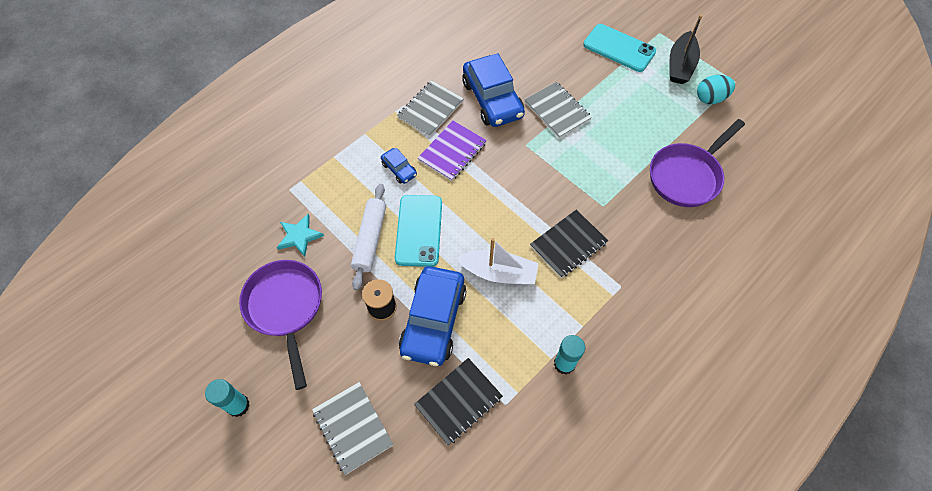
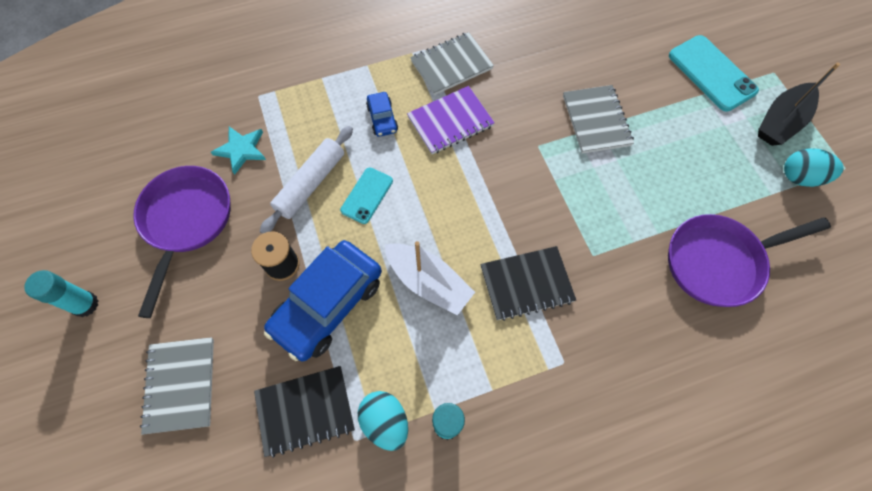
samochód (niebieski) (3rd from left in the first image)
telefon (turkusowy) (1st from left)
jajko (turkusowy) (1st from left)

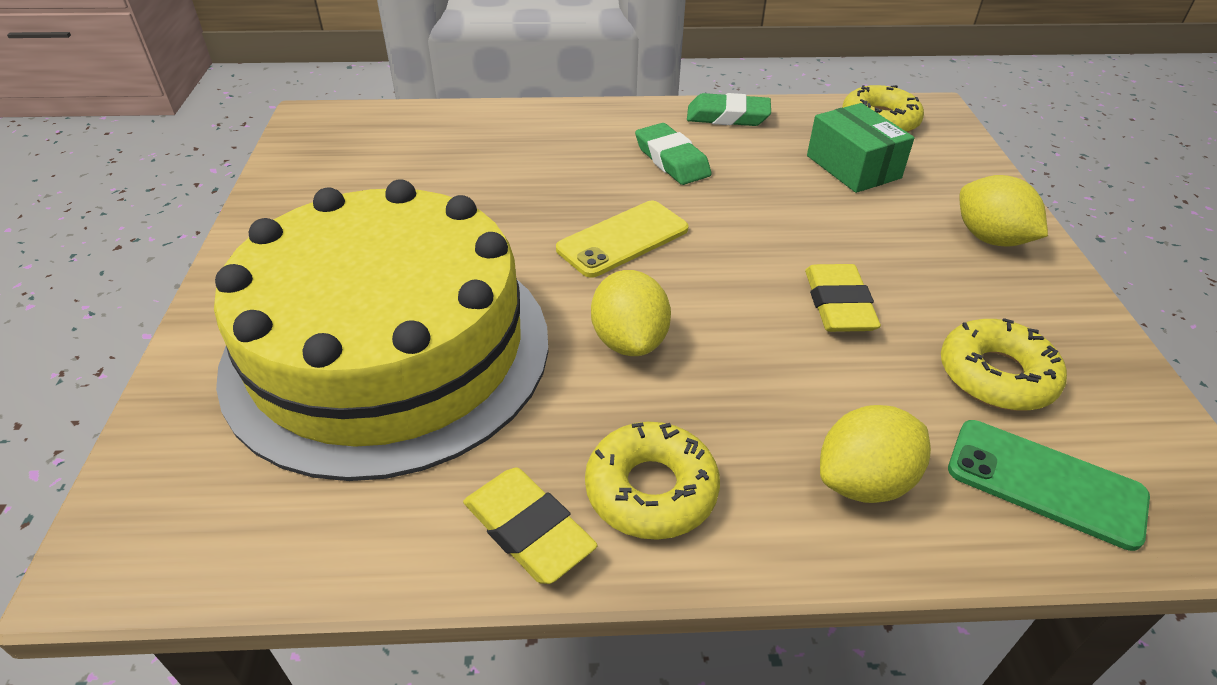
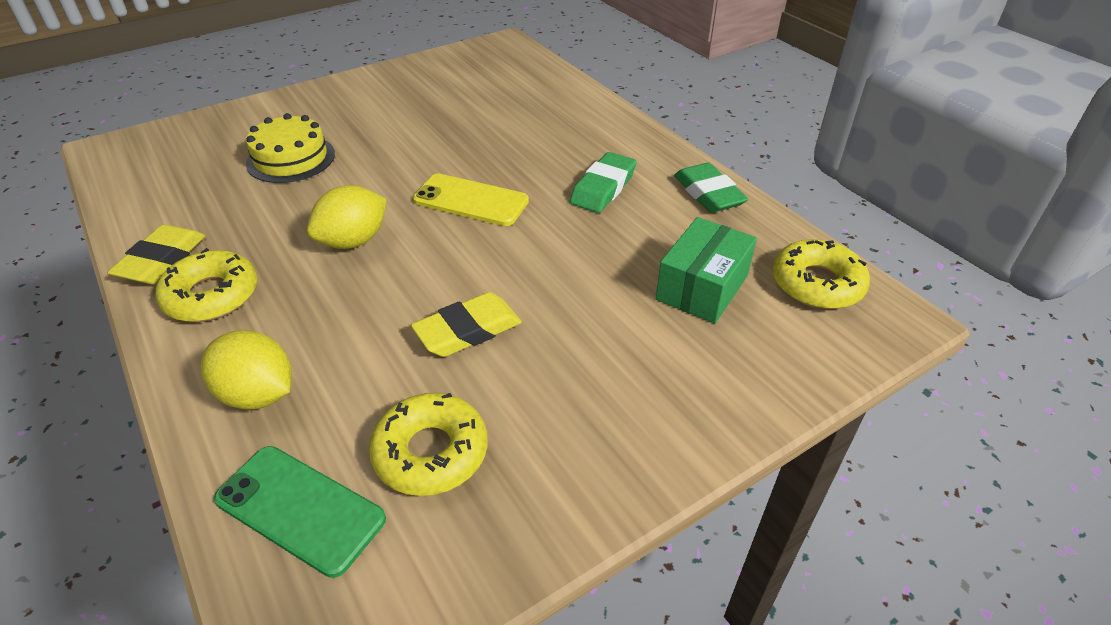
cytryna (żółty) (3rd from left in the first image)
tort (żółty)
telefon (zielony)

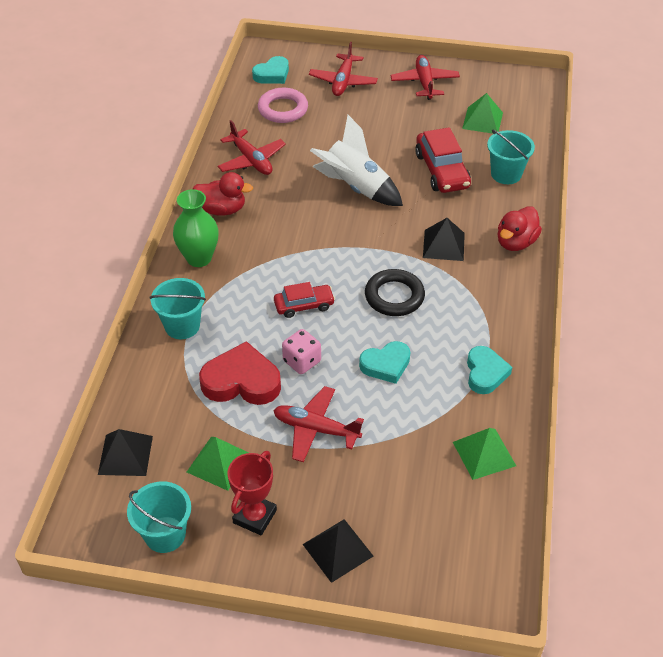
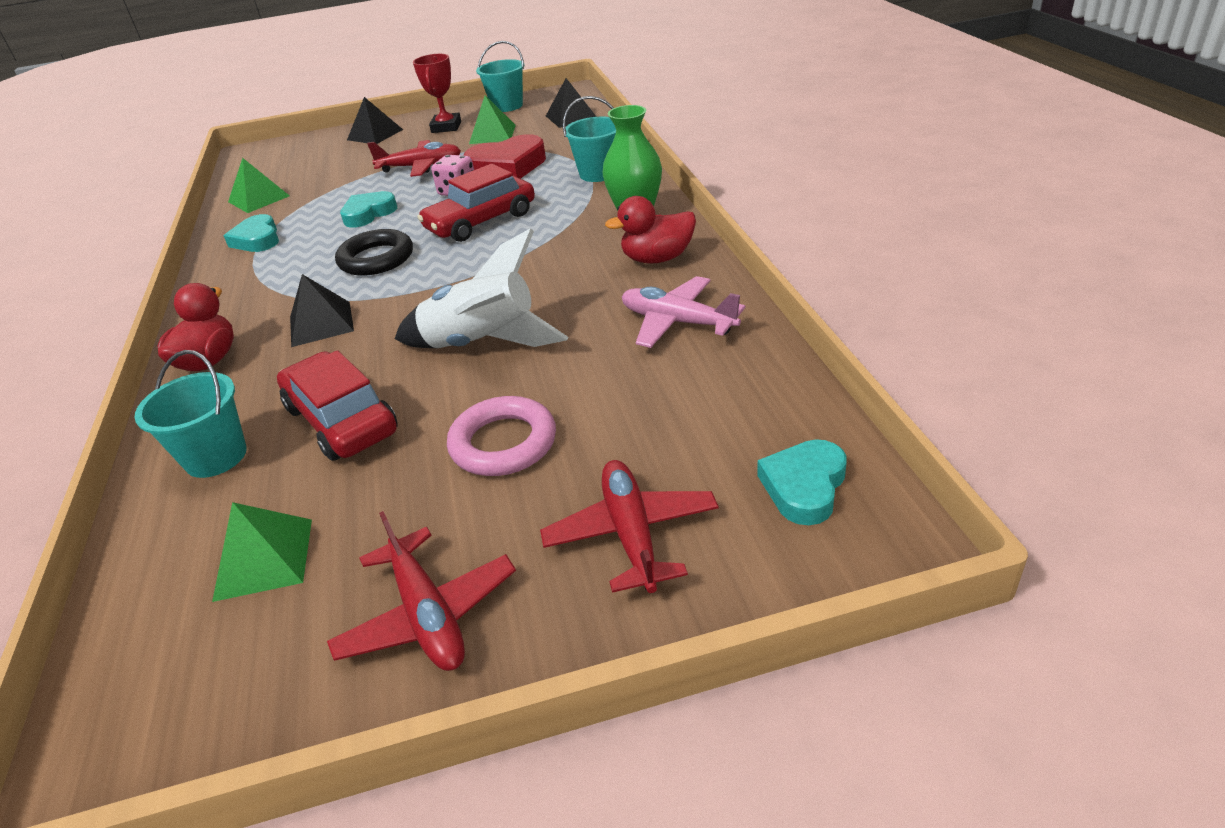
pierścień (różowy)
samolot (różowy)
samochód (czerwony) (2nd from left)

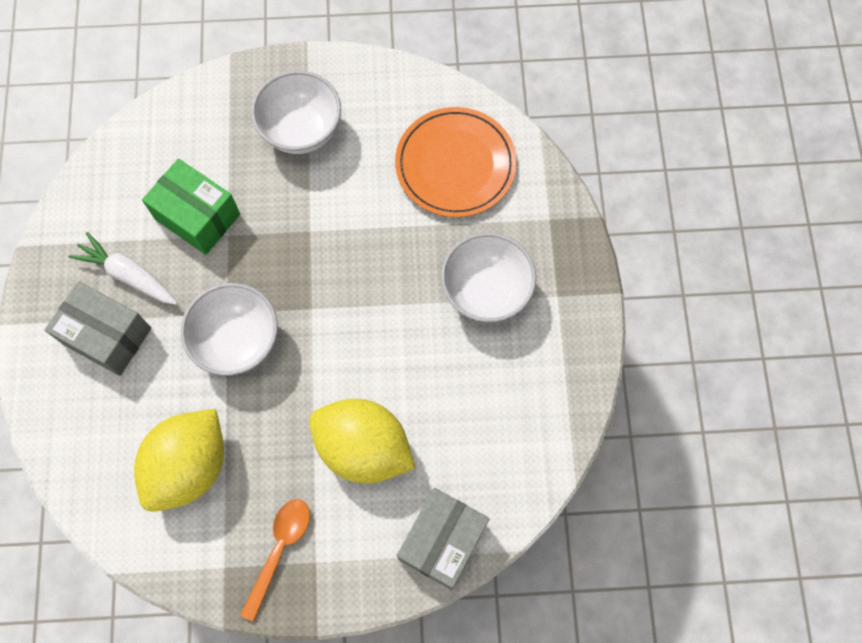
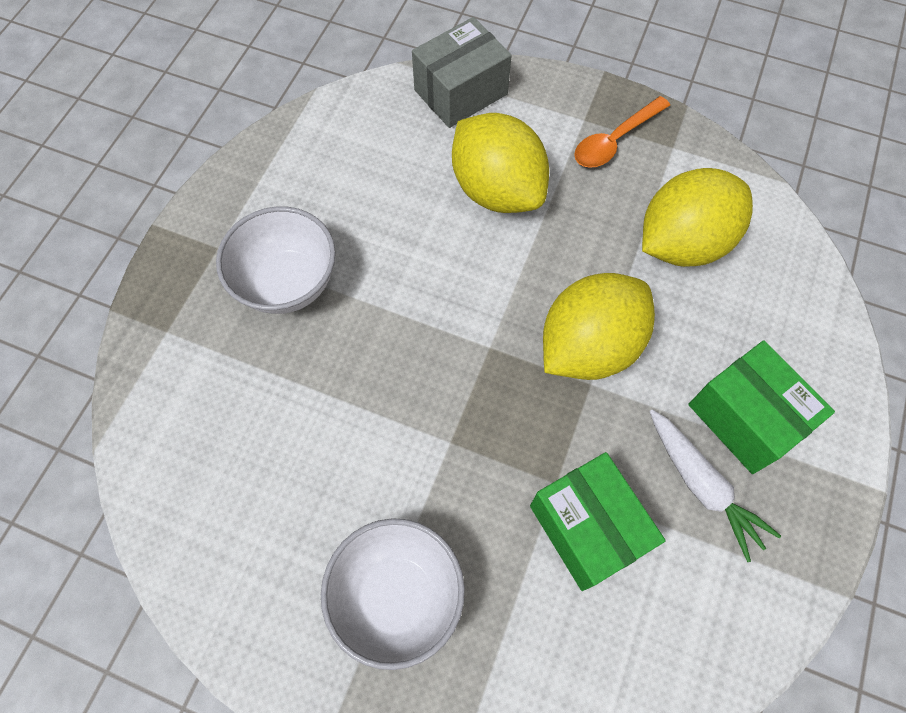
talerz (pomarańczowy)
pudełko (zielony) (2nd from left)
cytryna (żółty) (2nd from left)

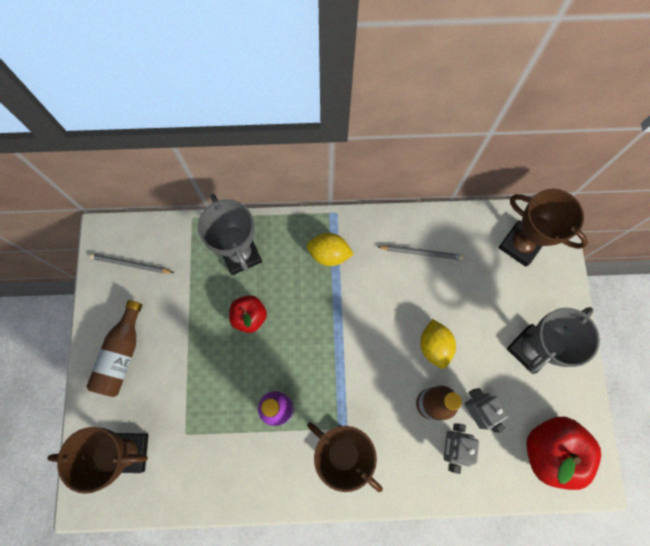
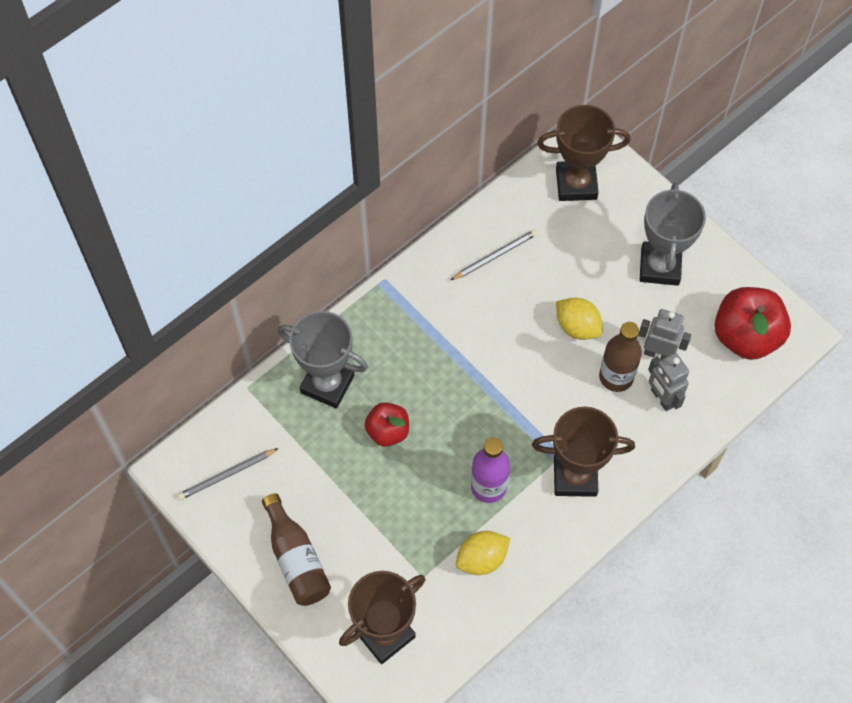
cytryna (żółty) (1st from left)

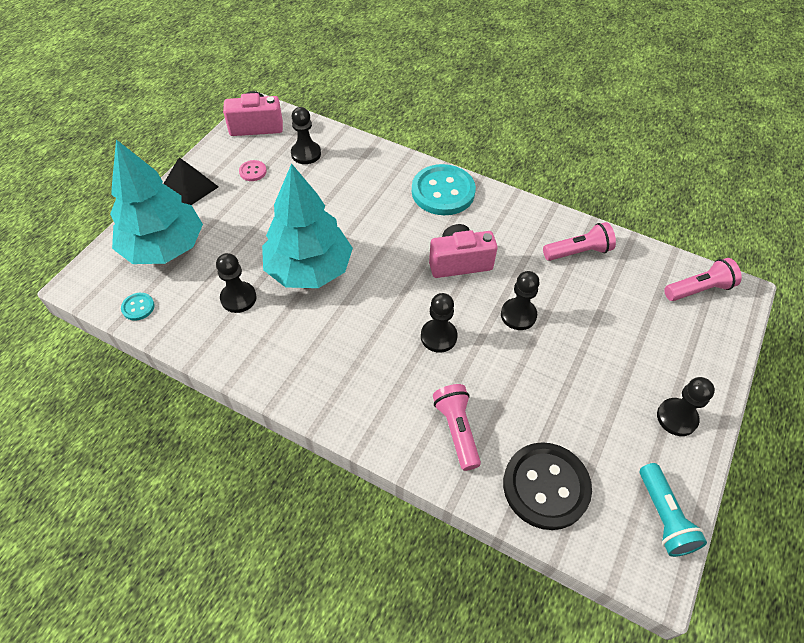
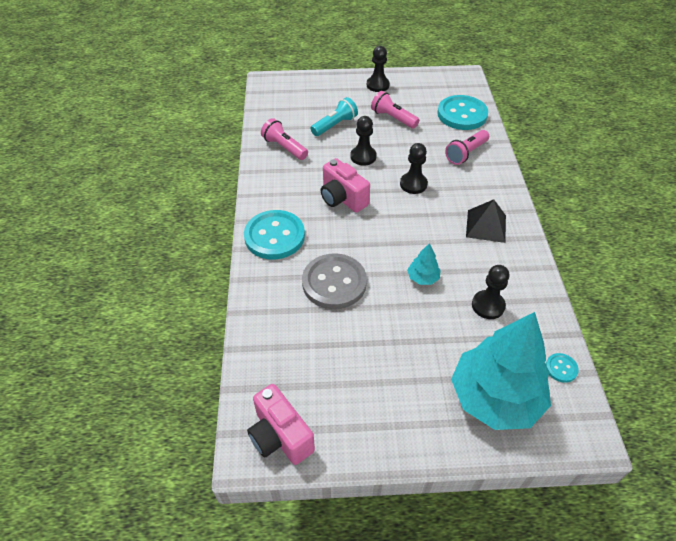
pionek (czarny) (2nd from left in the first image)
piramida (czarny)
guzik (różowy)
drzewko (turkusowy) (1st from left)
latarka (różowy) (2nd from left)
guzik (turkusowy) (2nd from left)
latarka (turkusowy)
guzik (szary)

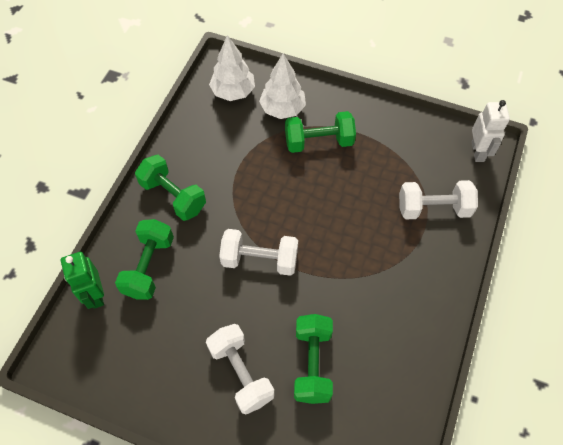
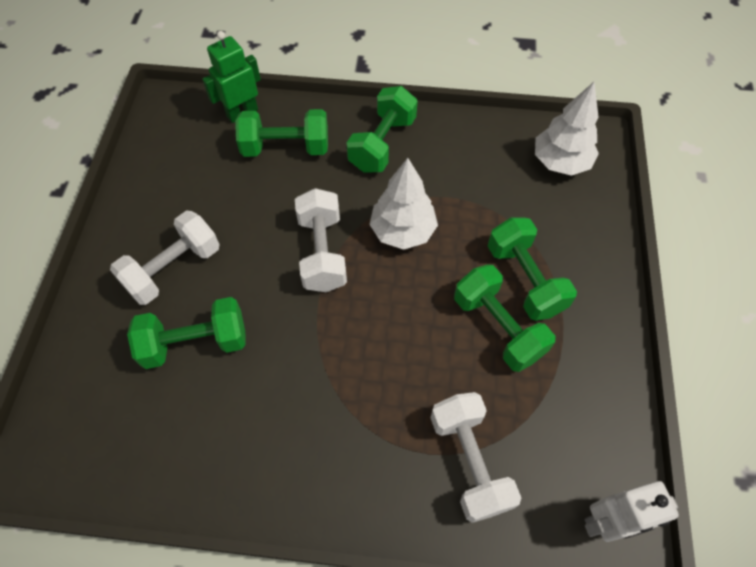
drzewko (biały) (1st from left)
hantel (zielony) (4th from left)

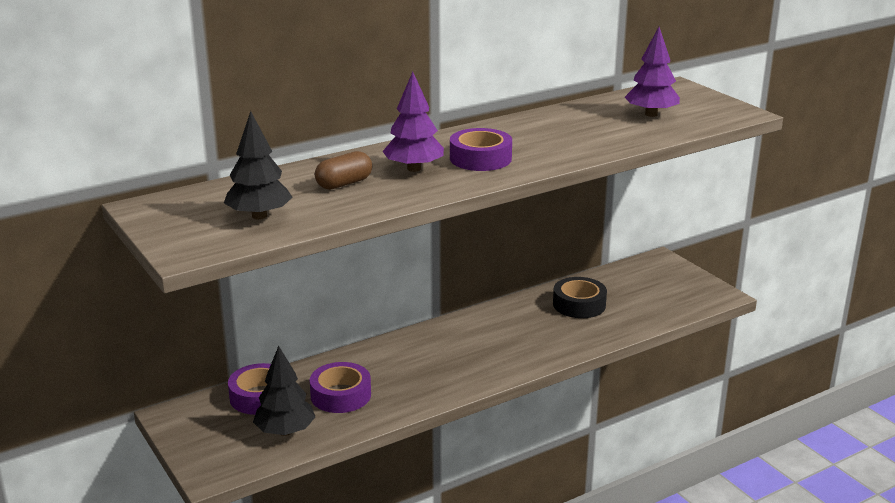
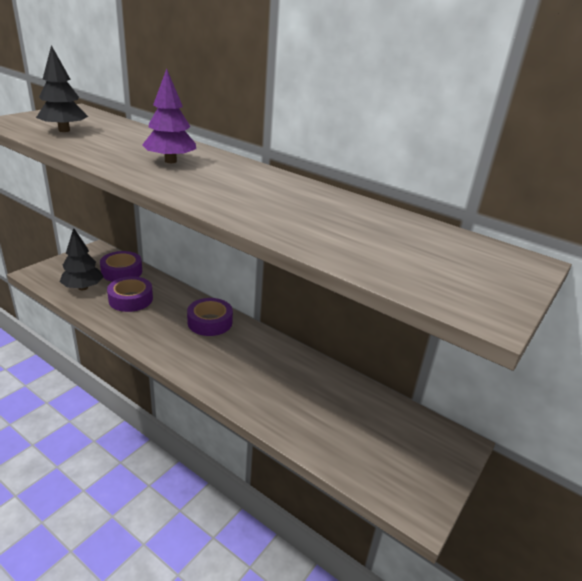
drzewko (fioletowy) (2nd from left in the first image)
taśma klejąca (fioletowy) (3rd from left)
kapsułka (brązowy)
taśma klejąca (czarny)

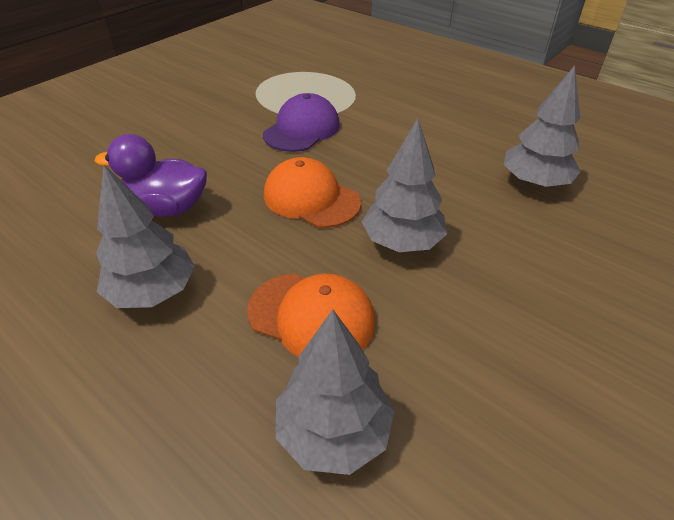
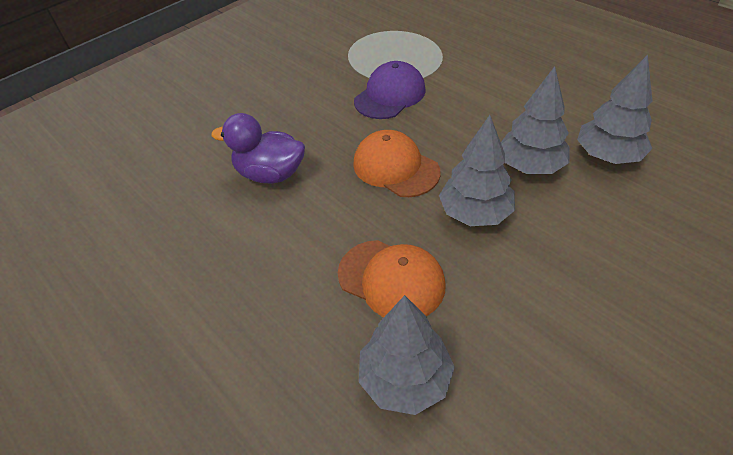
drzewko (szary) (3rd from left)

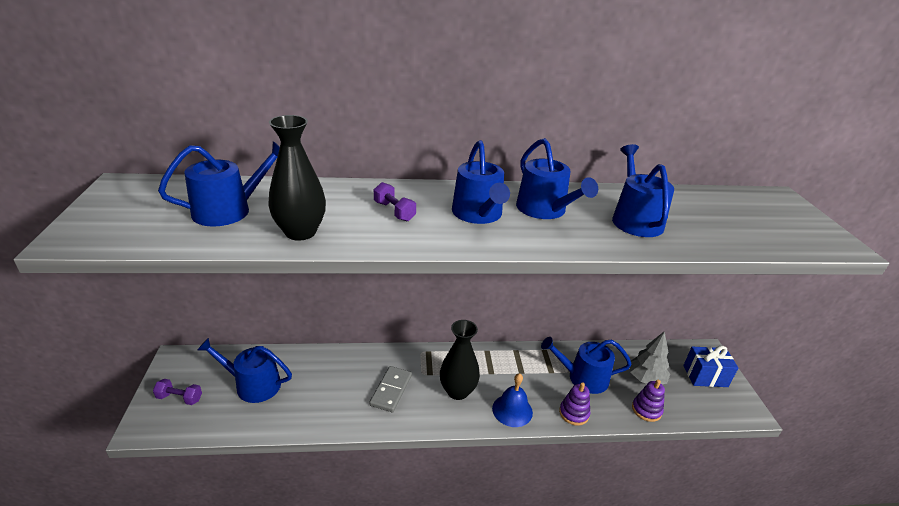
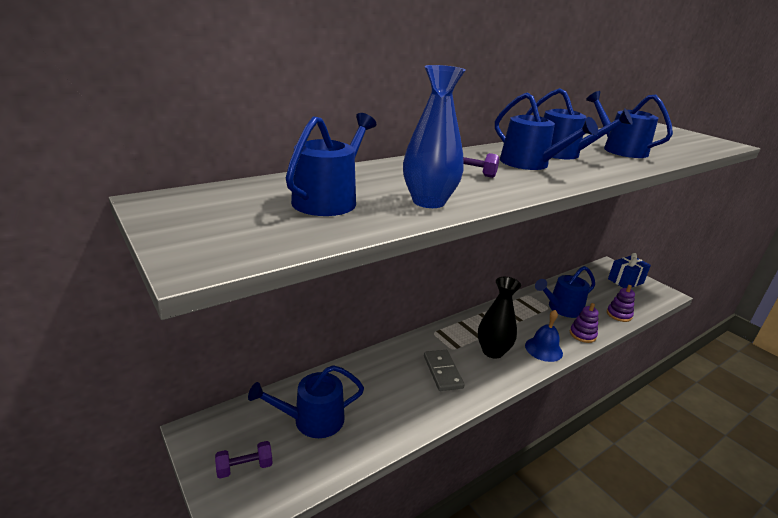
wazon (niebieski)
drzewko (szary)

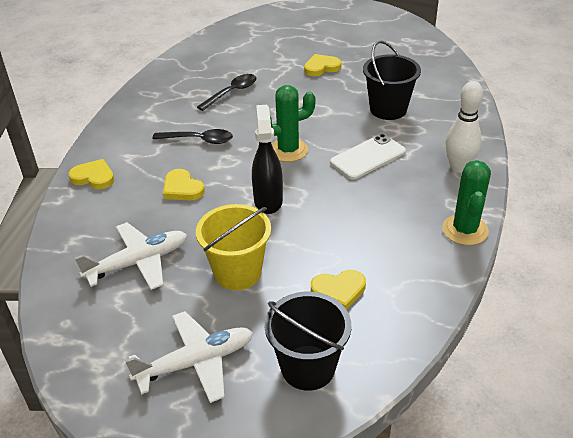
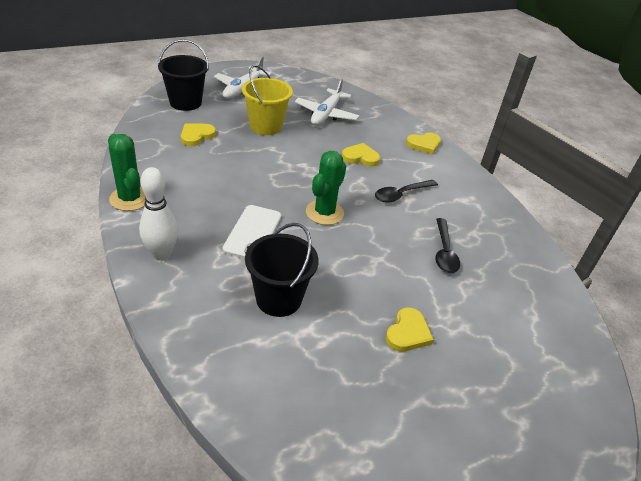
spryskiwacz (czarny)

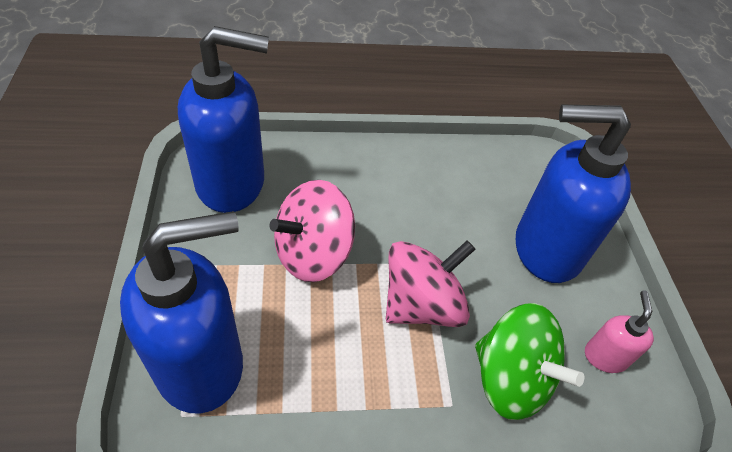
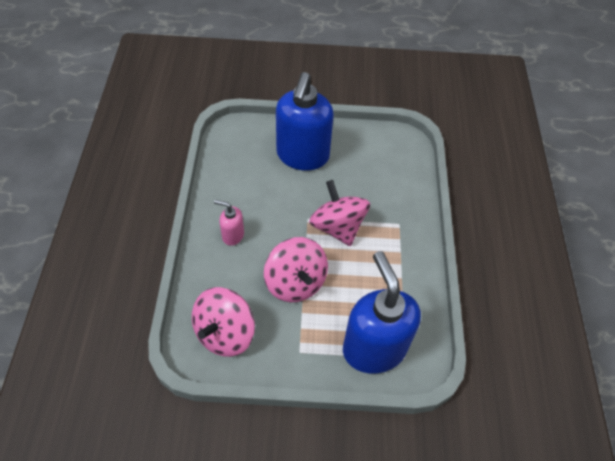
bączek (różowy) (1st from left)
dozownik mydła (różowy)
bączek (zielony)

